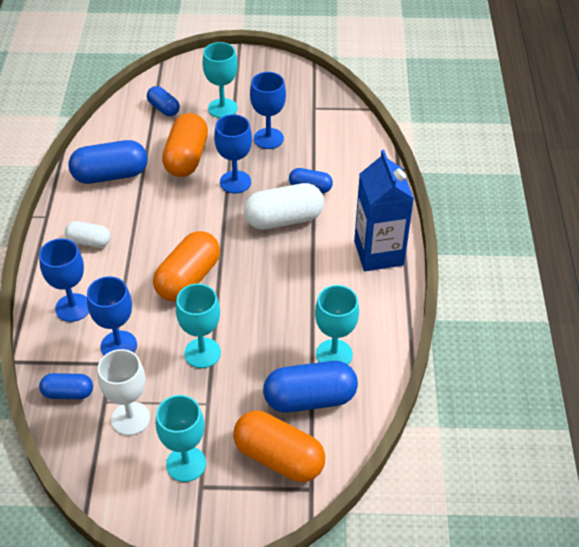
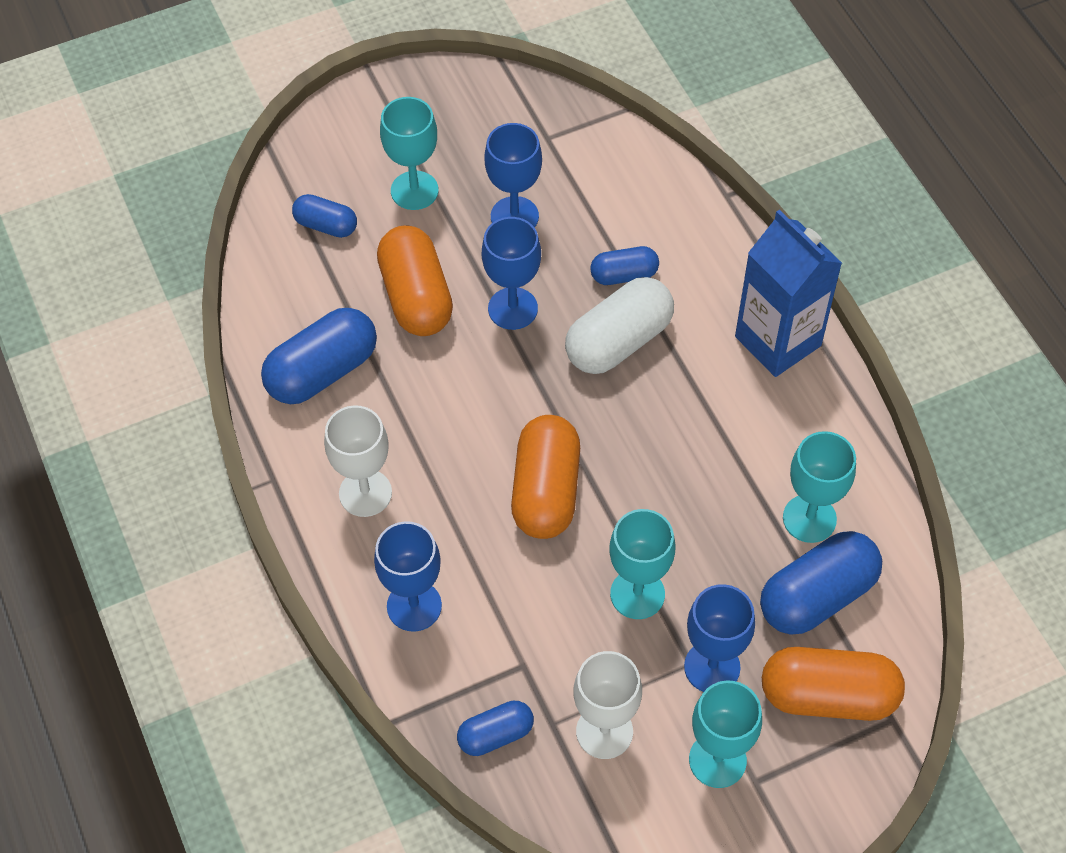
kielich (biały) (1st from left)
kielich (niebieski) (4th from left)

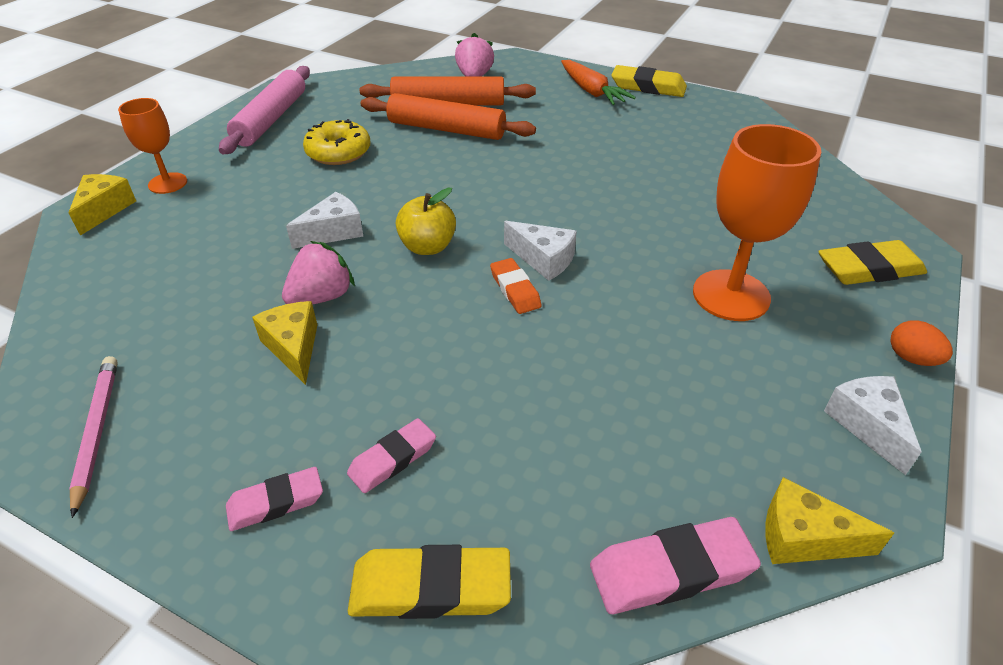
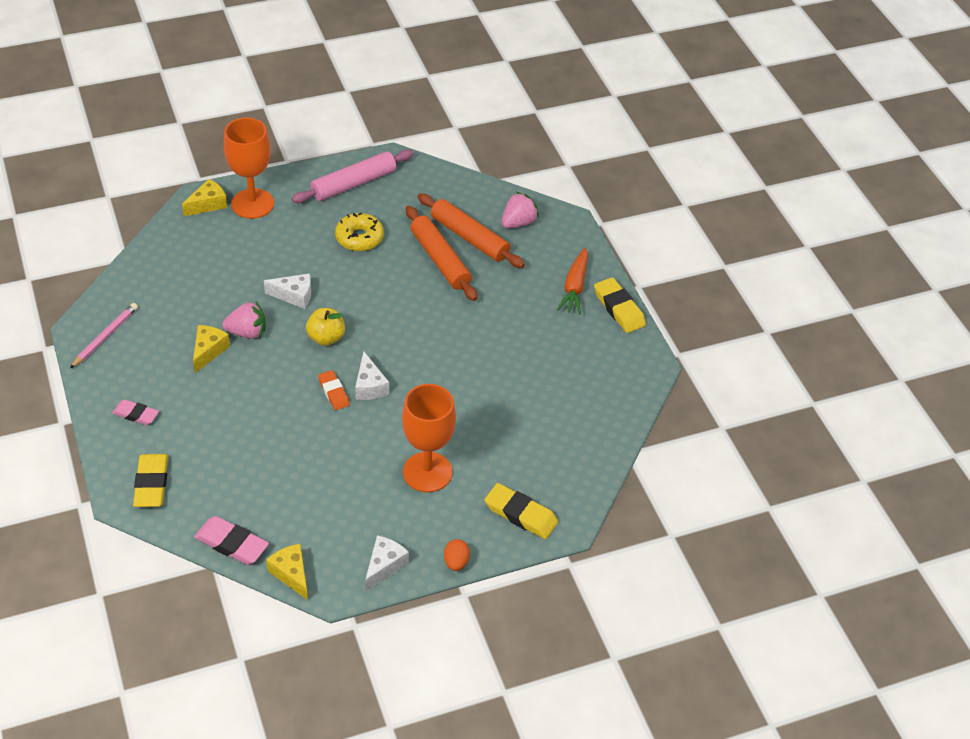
kielich (pomarańczowy) (1st from left)
gumka do mazania (pomarańczowy)
gumka do mazania (różowy) (2nd from left in the first image)
gumka do mazania (żółty) (1st from left)

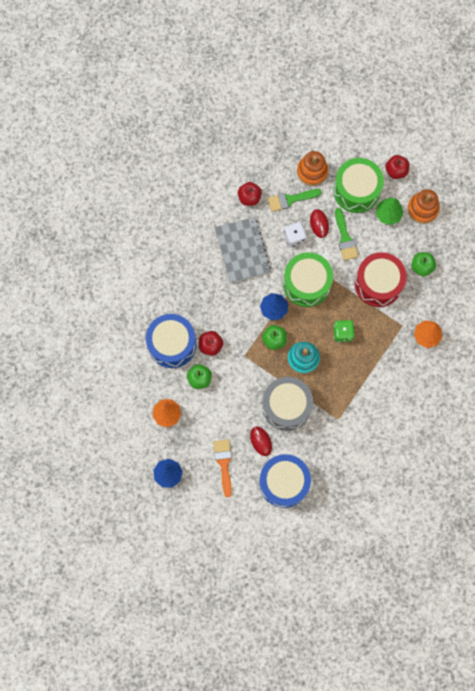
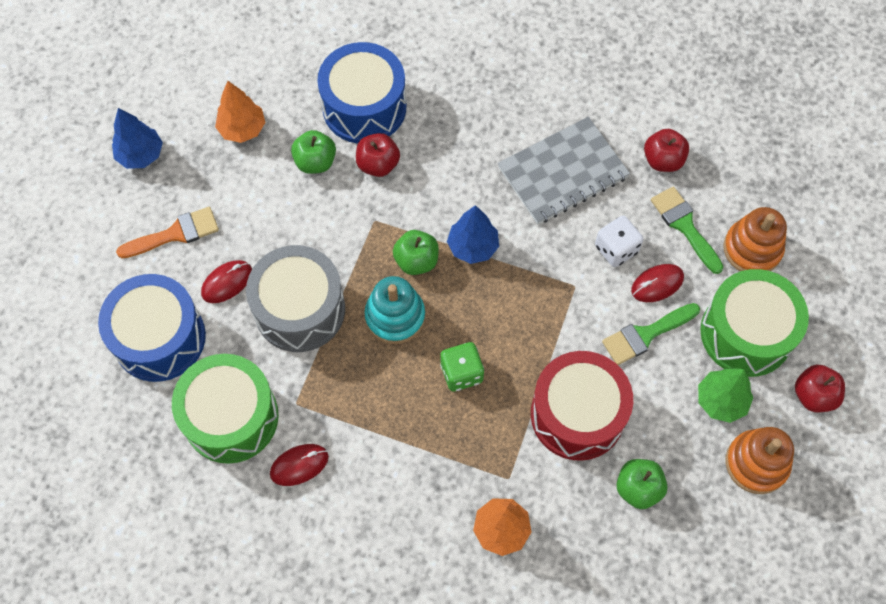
bęben (zielony) (1st from left)
myszka (czerwony) (2nd from left)

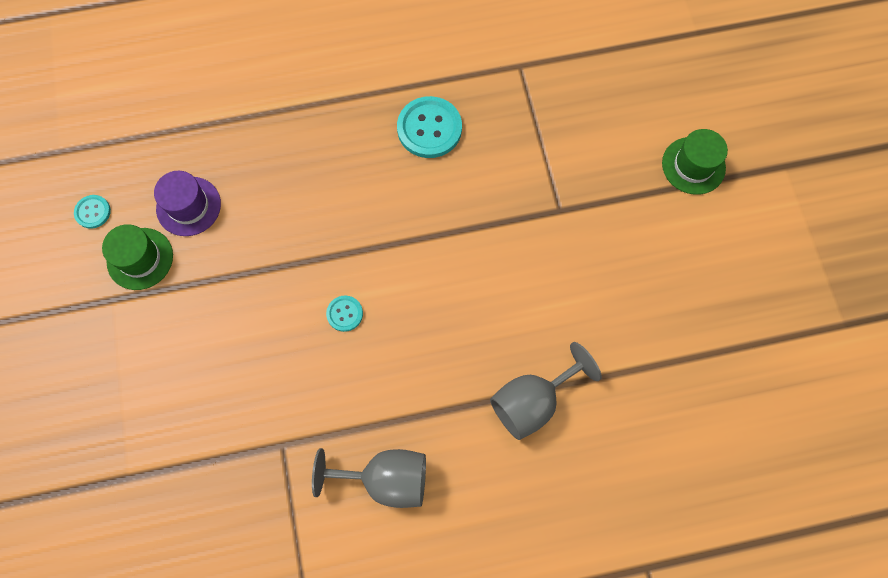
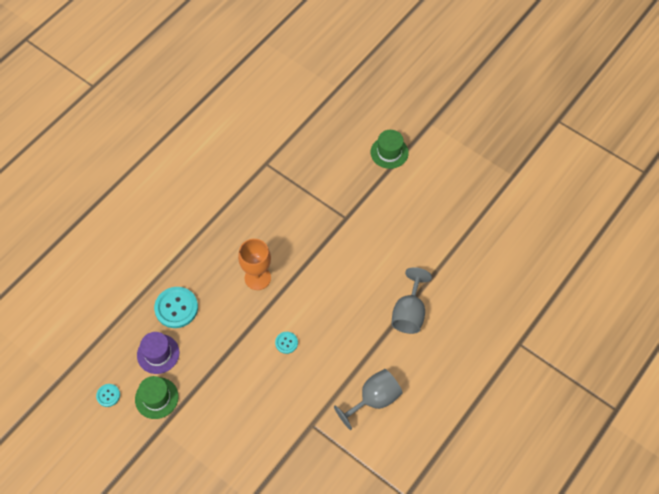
guzik (turkusowy) (2nd from left)
kielich (pomarańczowy)

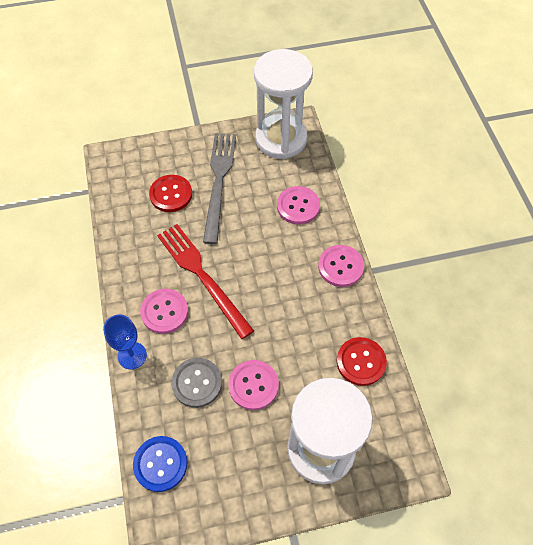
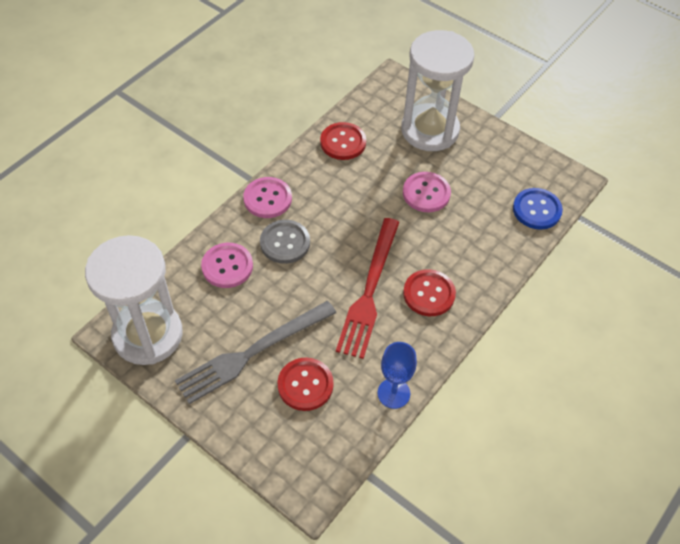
guzik (czerwony) (3rd from left)
kielich (niebieski)
guzik (szary)

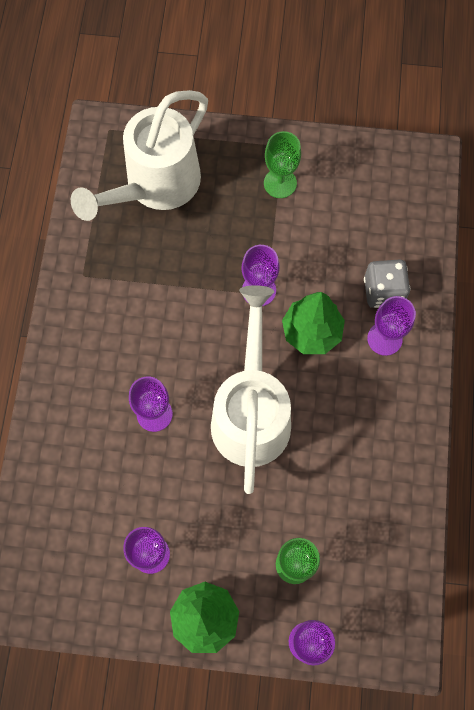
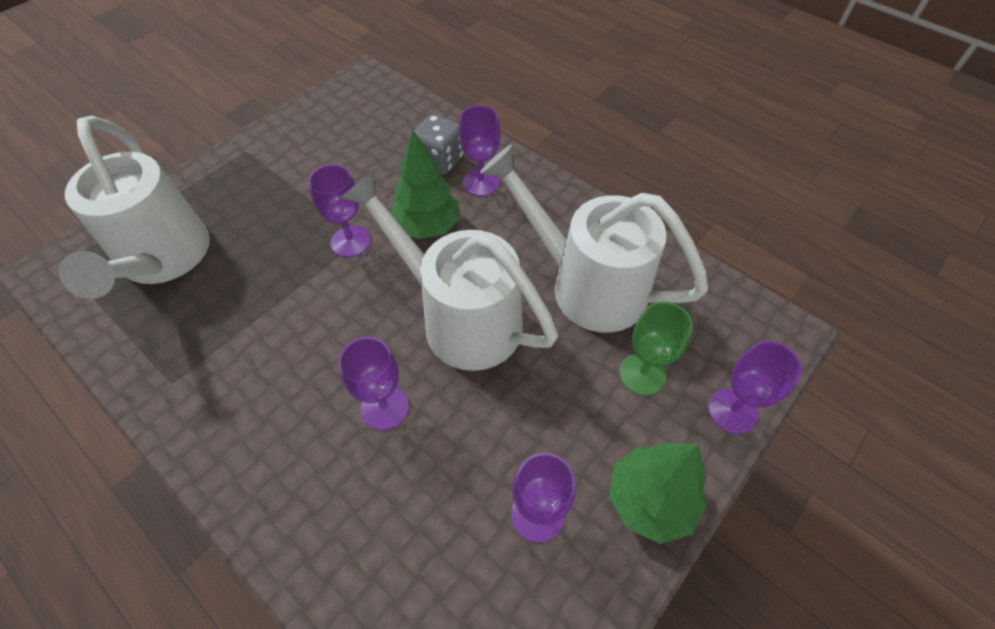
kielich (zielony) (1st from left in the first image)
konewka (biały) (3rd from left)

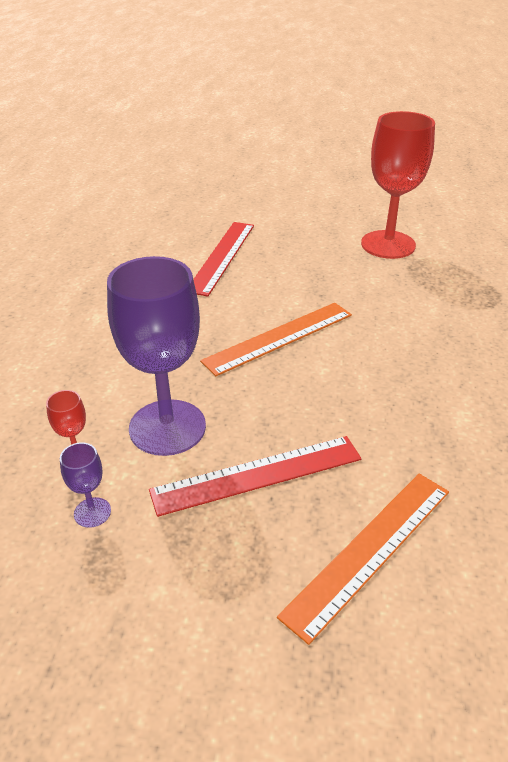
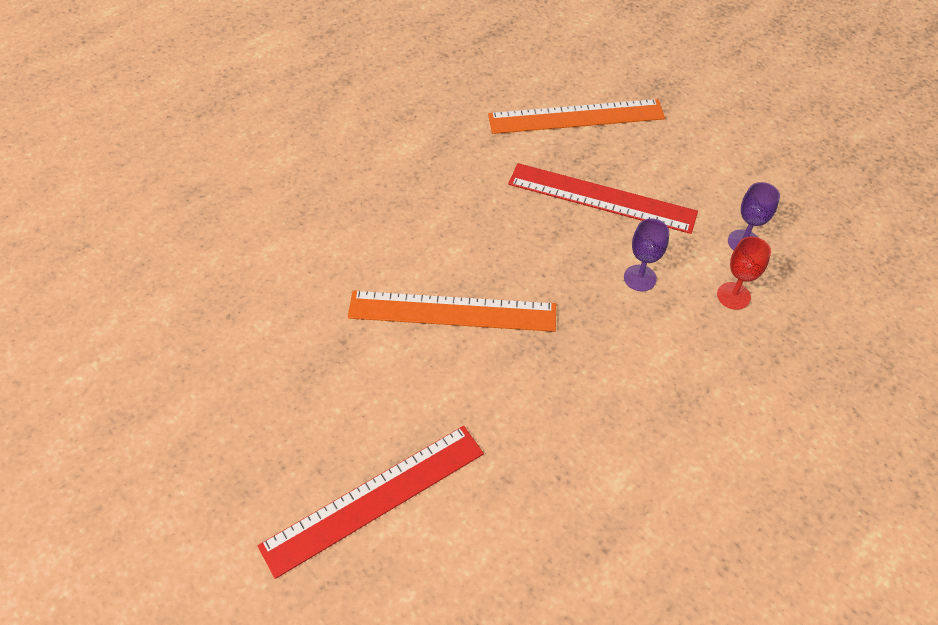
kielich (czerwony) (2nd from left in the first image)
kielich (fioletowy) (1st from left)

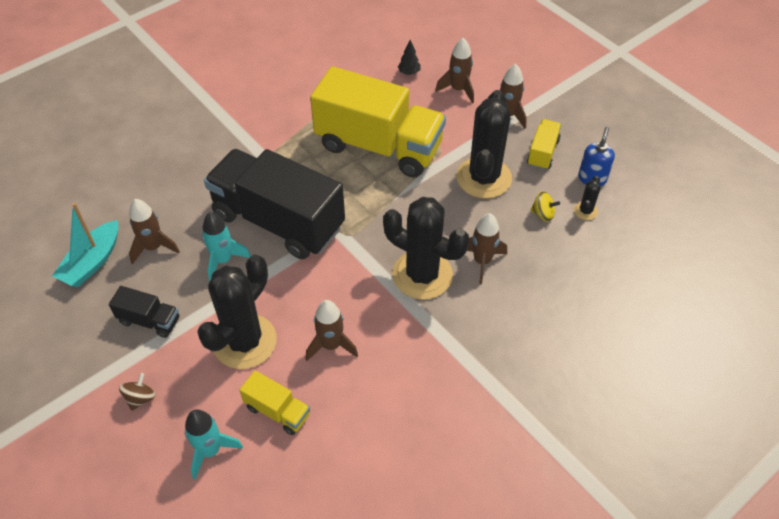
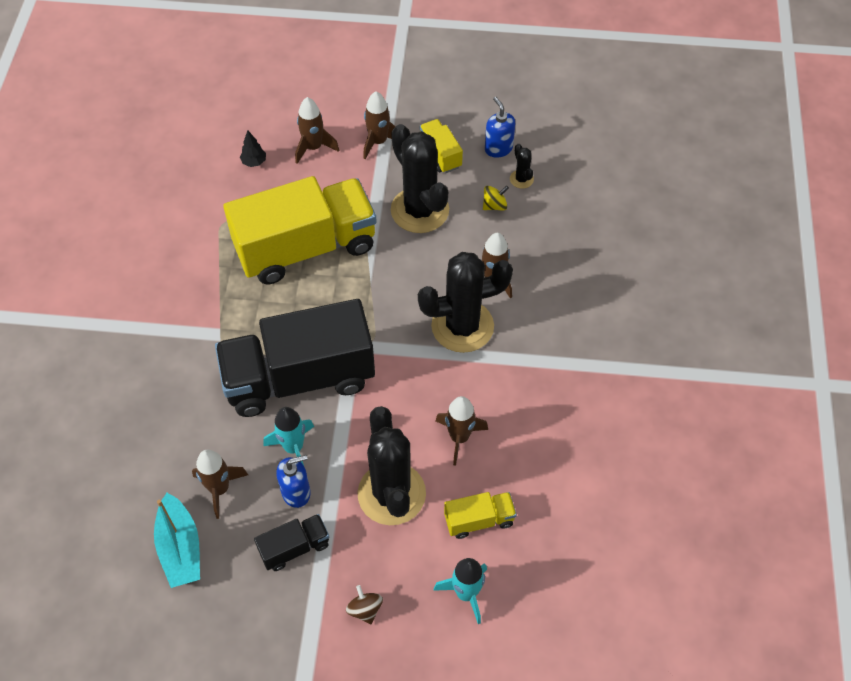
dozownik mydła (niebieski) (1st from left)

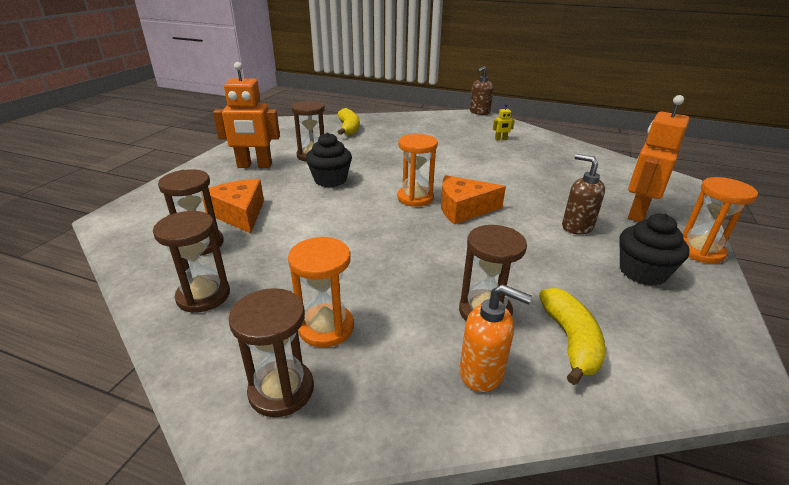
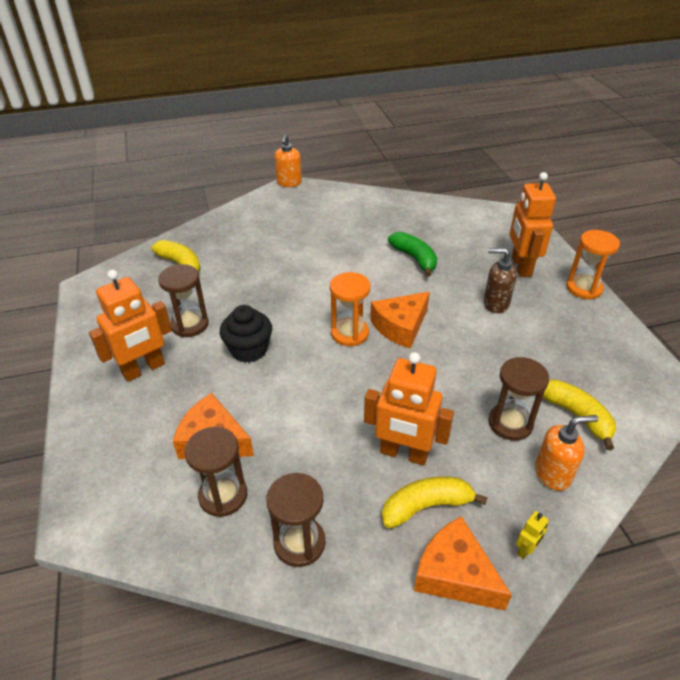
dozownik mydła (pomarańczowy) (1st from left)
robot (żółty)
muffinka (czarny) (2nd from left in the first image)
banan (żółty) (2nd from left)
ser (pomarańczowy) (3rd from left)
banan (zielony)
robot (pomarańczowy) (2nd from left)

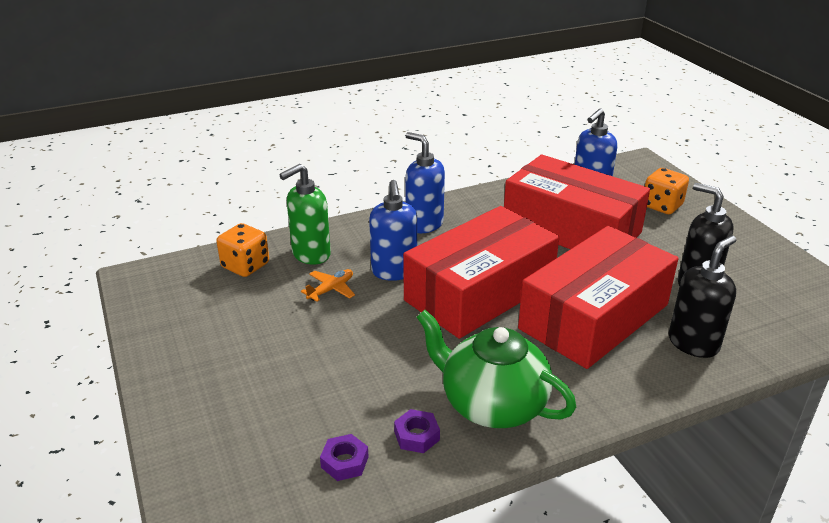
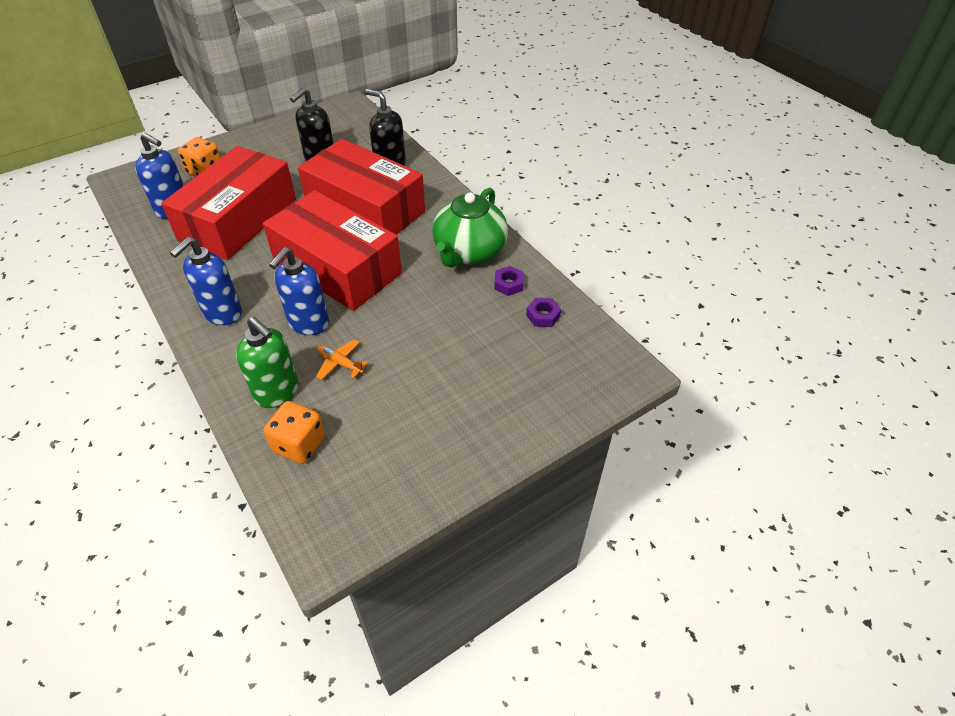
dozownik mydła (niebieski) (3rd from left)

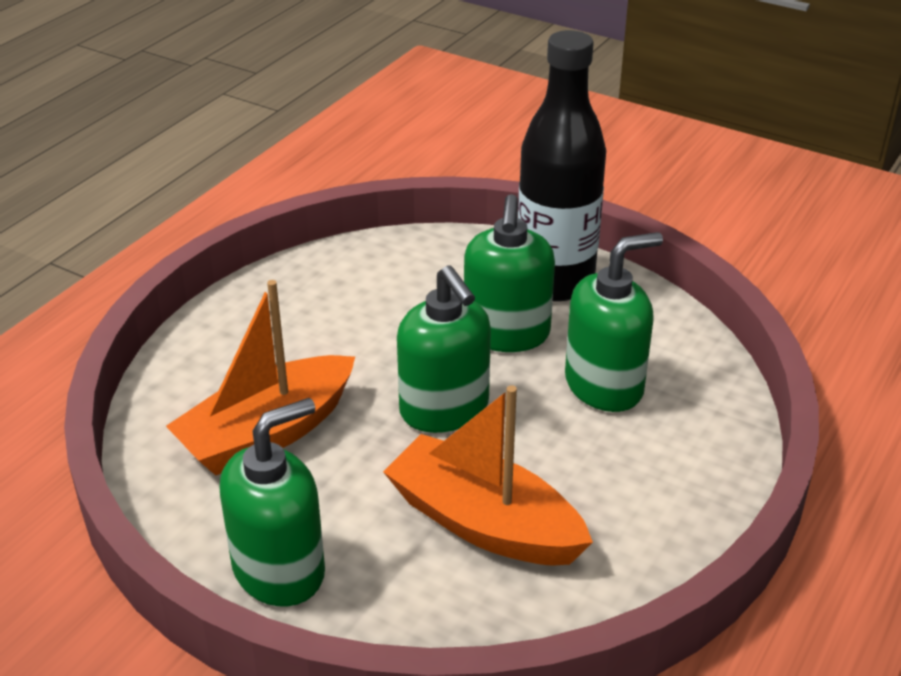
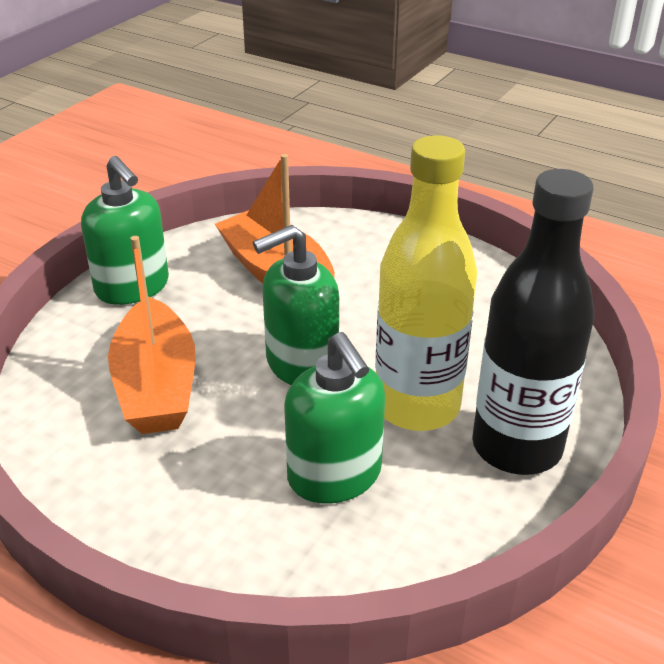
butelka (żółty)
łódka (pomarańczowy) (1st from left)

